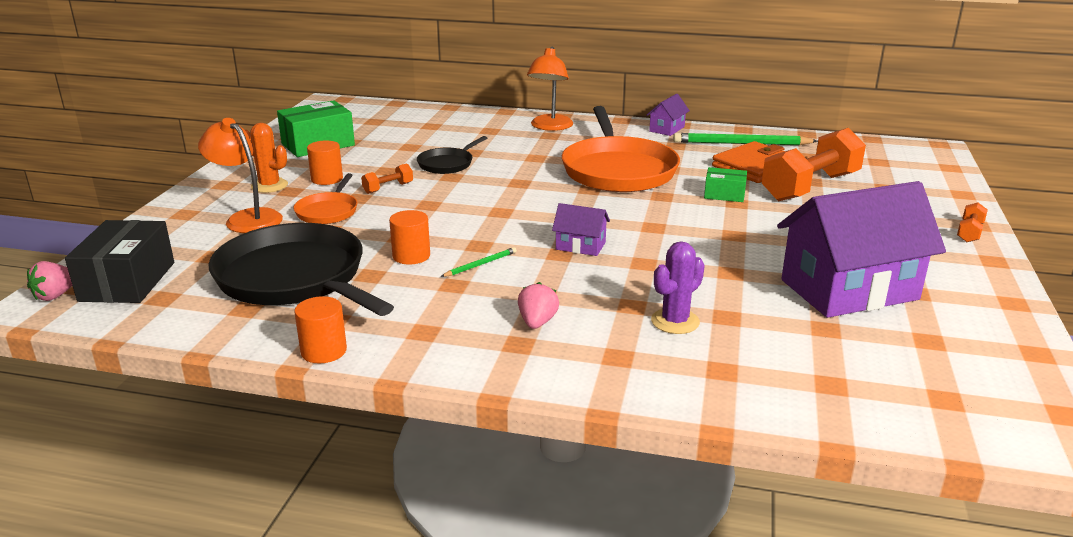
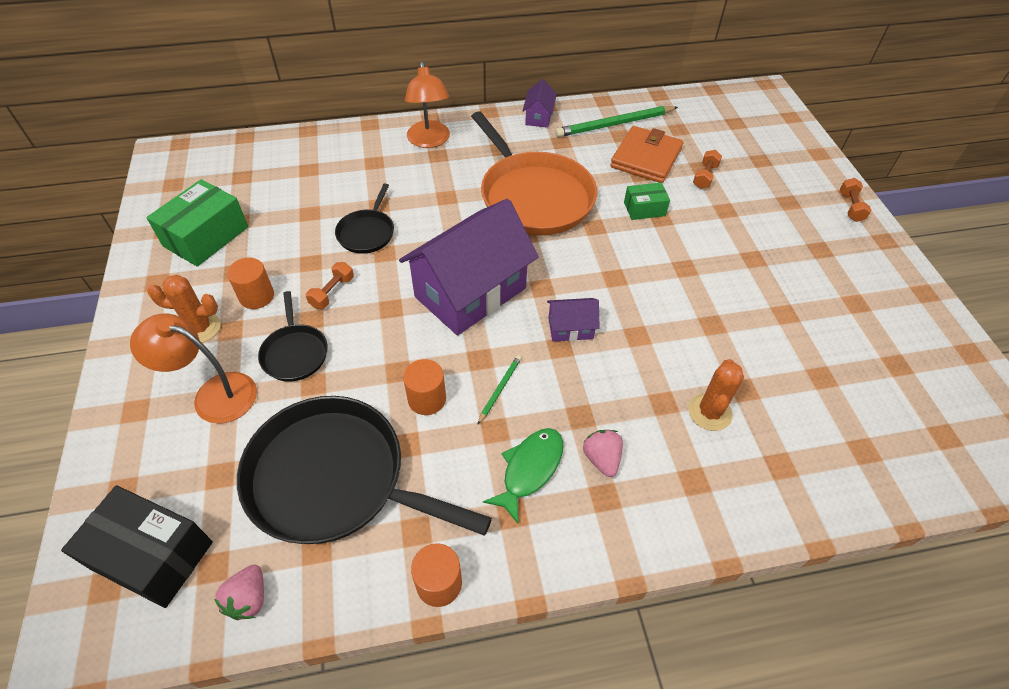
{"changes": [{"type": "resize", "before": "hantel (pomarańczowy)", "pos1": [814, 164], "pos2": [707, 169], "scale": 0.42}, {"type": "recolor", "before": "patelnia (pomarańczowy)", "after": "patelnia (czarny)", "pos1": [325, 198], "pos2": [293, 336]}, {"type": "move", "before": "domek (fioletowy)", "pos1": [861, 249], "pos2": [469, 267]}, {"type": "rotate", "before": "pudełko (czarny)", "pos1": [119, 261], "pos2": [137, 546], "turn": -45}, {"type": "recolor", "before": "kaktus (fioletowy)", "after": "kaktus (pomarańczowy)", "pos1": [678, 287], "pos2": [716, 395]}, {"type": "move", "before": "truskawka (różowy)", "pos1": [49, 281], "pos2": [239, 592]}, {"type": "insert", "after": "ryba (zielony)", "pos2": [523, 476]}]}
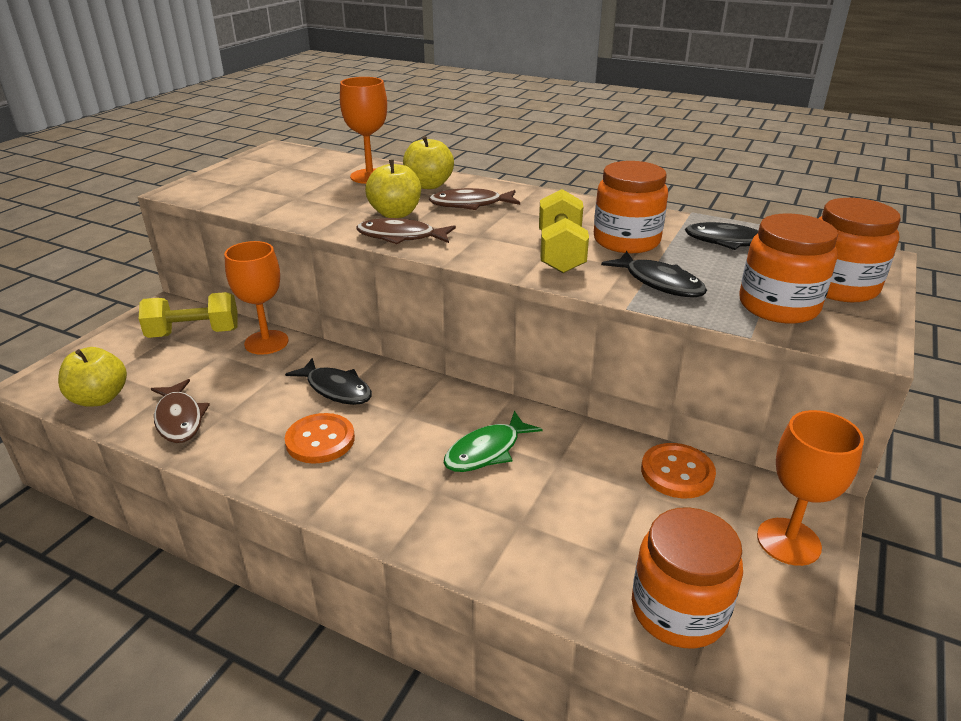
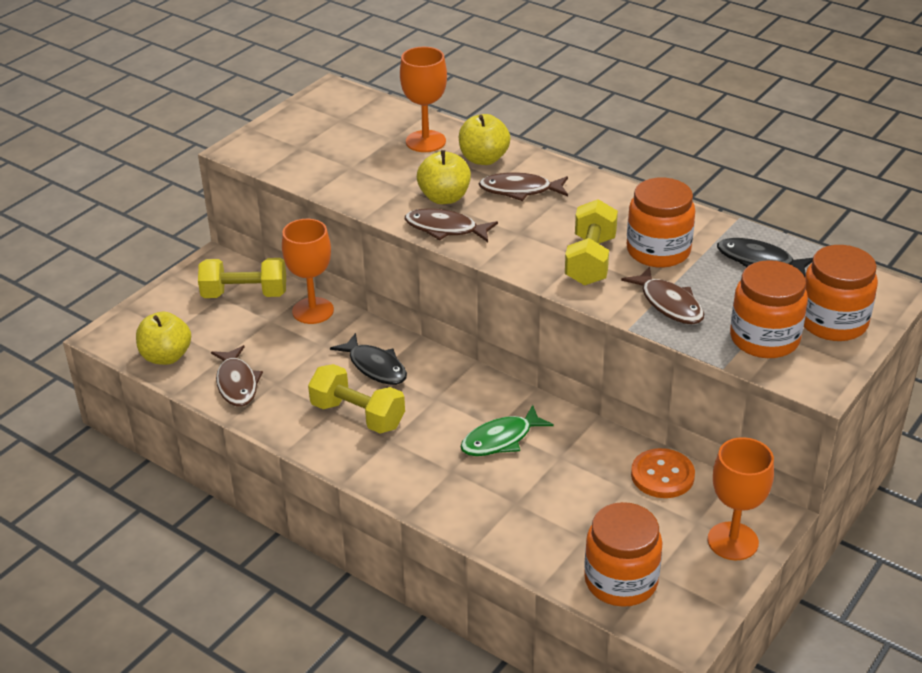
{"changes": [{"type": "recolor", "before": "ryba (czarny)", "after": "ryba (brązowy)", "pos1": [654, 274], "pos2": [662, 295]}, {"type": "replace", "before": "guzik (pomarańczowy)", "after": "hantel (żółty)", "pos1": [320, 438], "pos2": [356, 399]}]}
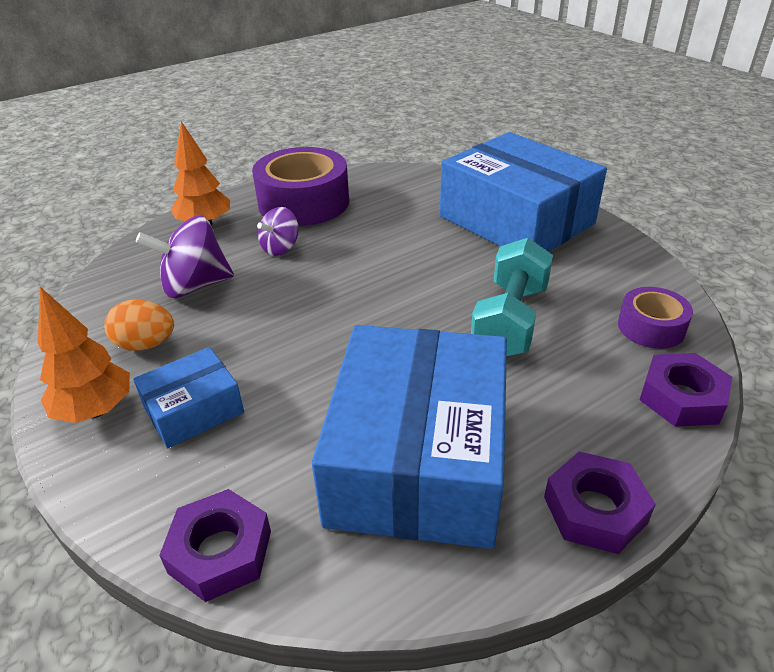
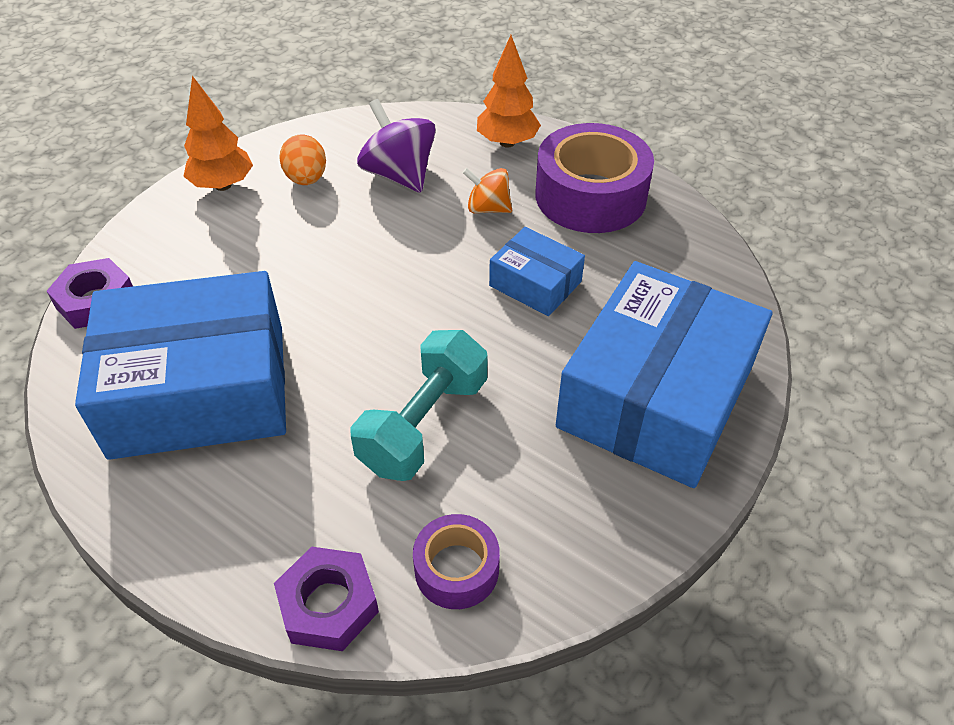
{"changes": [{"type": "recolor", "before": "bączek (fioletowy)", "after": "bączek (pomarańczowy)", "pos1": [278, 231], "pos2": [487, 190]}, {"type": "rotate", "before": "hantel (turkusowy)", "pos1": [512, 297], "pos2": [419, 405], "turn": -60}, {"type": "move", "before": "pudełko (niebieski)", "pos1": [188, 397], "pos2": [537, 271]}, {"type": "delete", "before": "nakrętka (fioletowy)", "pos1": [600, 503]}]}
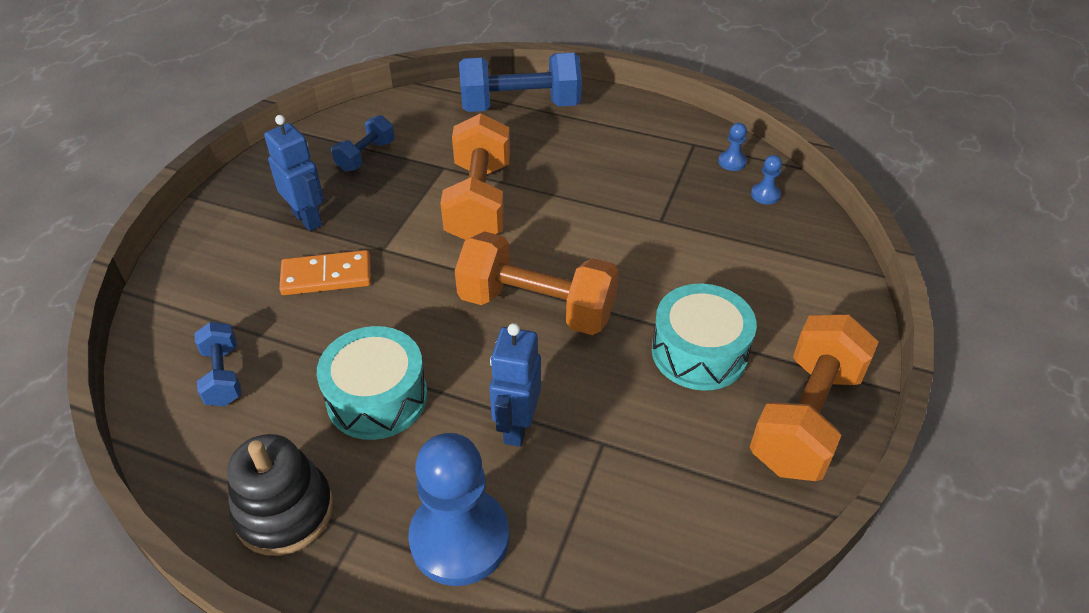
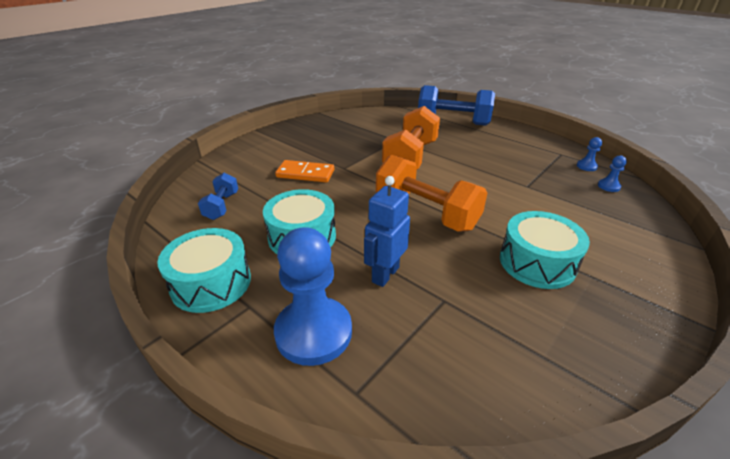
{"changes": [{"type": "delete", "before": "robot (niebieski)", "pos1": [294, 173]}, {"type": "delete", "before": "hantel (niebieski)", "pos1": [363, 143]}, {"type": "delete", "before": "hantel (pomarańczowy)", "pos1": [814, 397]}, {"type": "replace", "before": "zabawka nakładanka (czarny)", "after": "bęben (turkusowy)", "pos1": [280, 495], "pos2": [204, 270]}]}
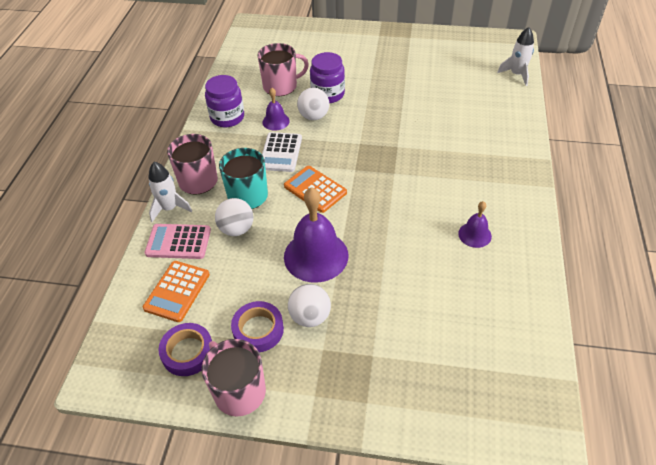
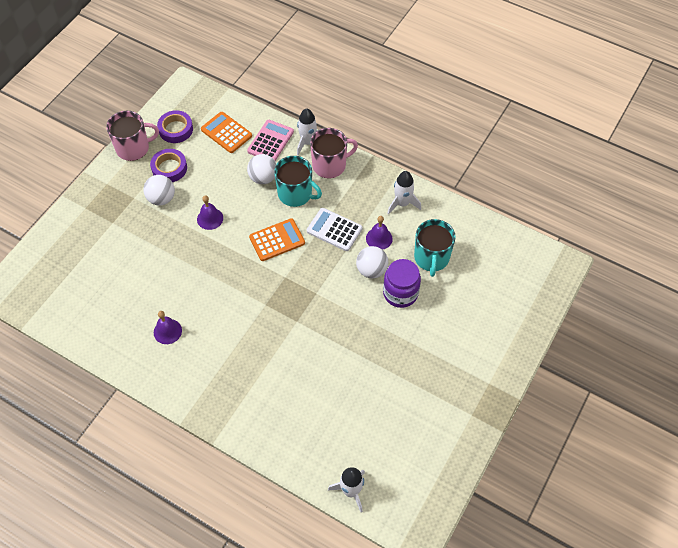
{"changes": [{"type": "recolor", "before": "kubek (różowy)", "after": "kubek (turkusowy)", "pos1": [283, 69], "pos2": [435, 248]}, {"type": "replace", "before": "słoik (fioletowy)", "after": "rakieta (biały)", "pos1": [224, 101], "pos2": [404, 193]}, {"type": "resize", "before": "dzwonek (fioletowy)", "pos1": [316, 235], "pos2": [210, 213], "scale": 0.52}]}
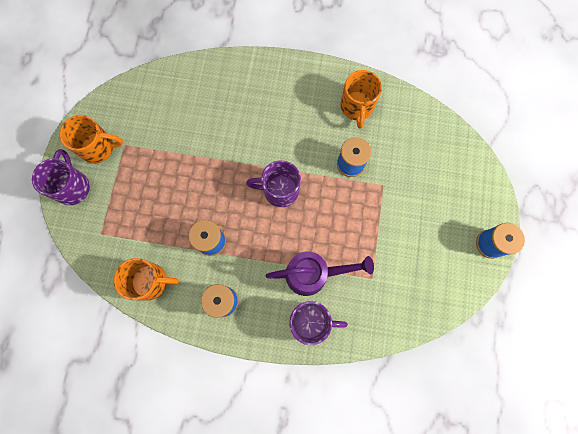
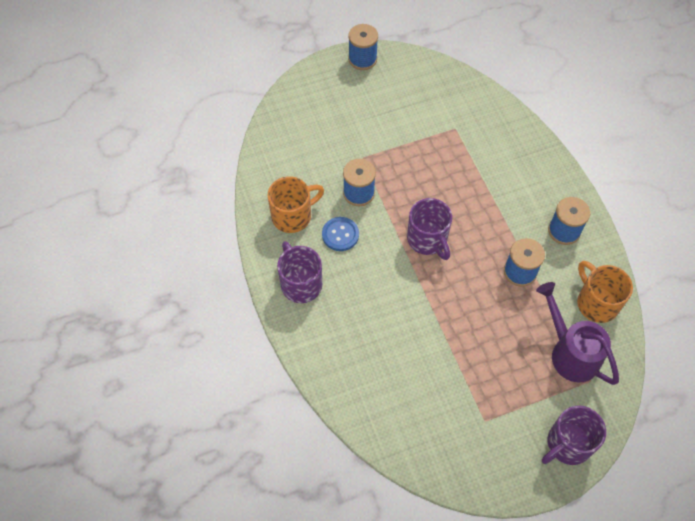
{"changes": [{"type": "delete", "before": "kubek (pomarańczowy)", "pos1": [91, 139]}, {"type": "move", "before": "konewka (fioletowy)", "pos1": [320, 273], "pos2": [577, 333]}, {"type": "move", "before": "kubek (fioletowy)", "pos1": [318, 323], "pos2": [299, 272]}, {"type": "insert", "after": "guzik (niebieski)", "pos2": [340, 234]}]}
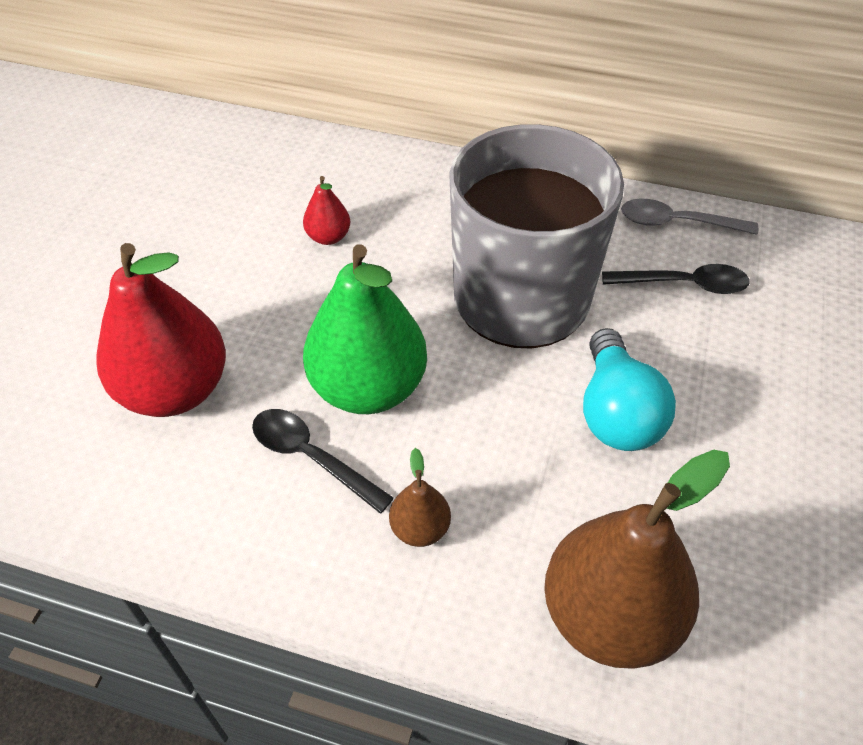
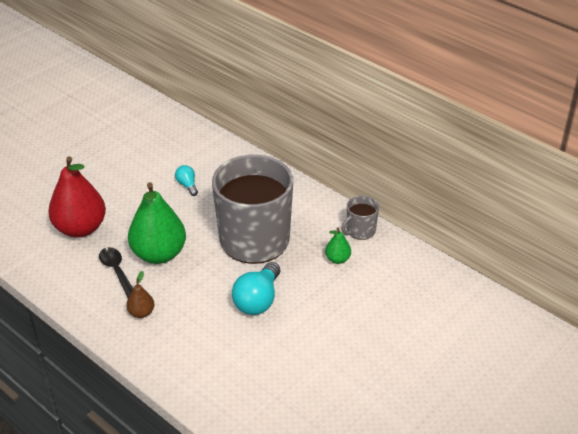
{"changes": [{"type": "replace", "before": "gruszka (czerwony)", "after": "żarówka (turkusowy)", "pos1": [326, 210], "pos2": [186, 180]}, {"type": "replace", "before": "łyżka (szary)", "after": "kubek (szary)", "pos1": [689, 217], "pos2": [360, 218]}, {"type": "replace", "before": "łyżka (czarny)", "after": "gruszka (zielony)", "pos1": [676, 279], "pos2": [338, 246]}, {"type": "delete", "before": "gruszka (brązowy)", "pos1": [637, 559]}]}
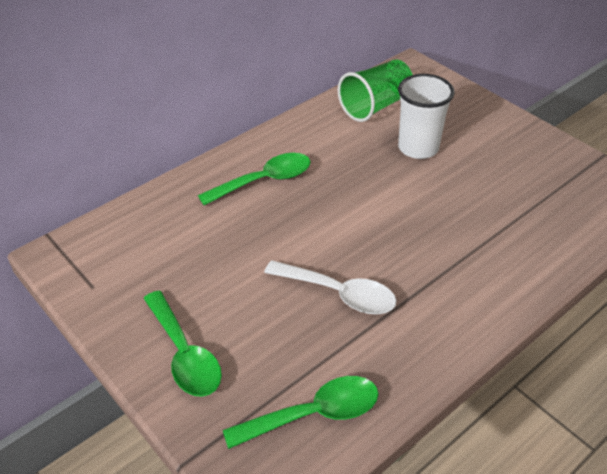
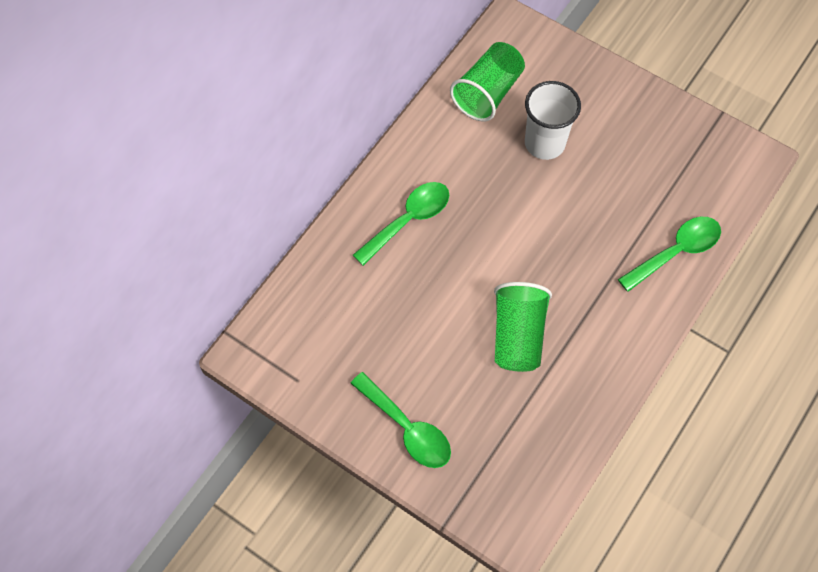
{"changes": [{"type": "replace", "before": "łyżka (biały)", "after": "szklanka (zielony)", "pos1": [330, 287], "pos2": [523, 327]}, {"type": "move", "before": "łyżka (zielony)", "pos1": [301, 412], "pos2": [669, 254]}]}
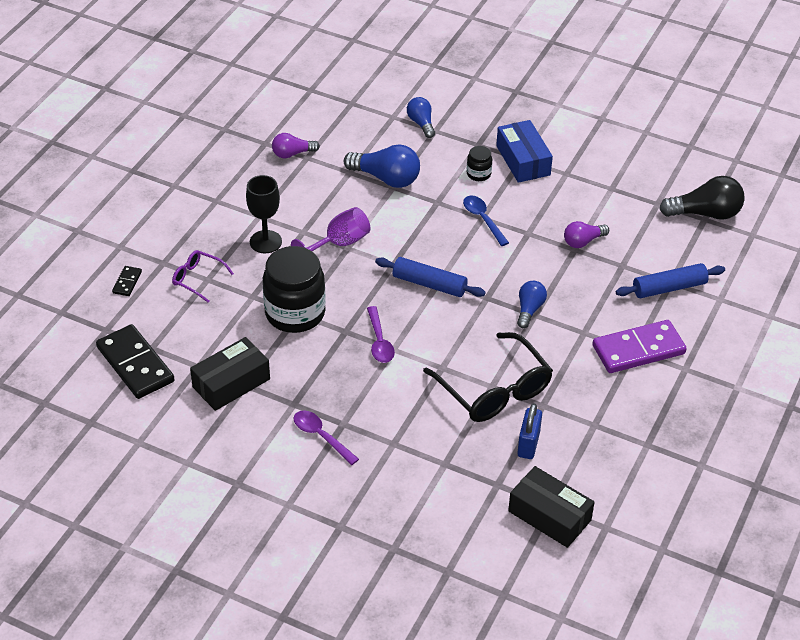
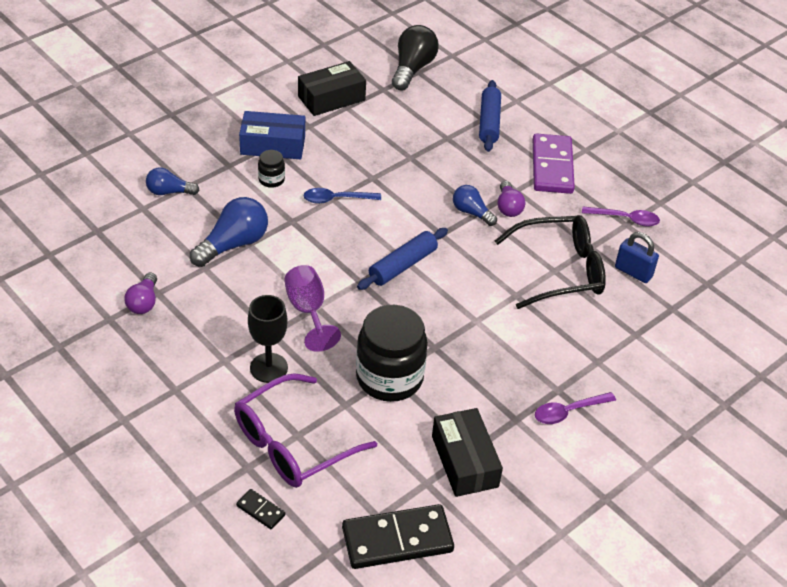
{"changes": [{"type": "move", "before": "żarówka (fioletowy)", "pos1": [586, 234], "pos2": [511, 199]}, {"type": "resize", "before": "okulary (fioletowy)", "pos1": [203, 276], "pos2": [305, 430], "scale": 1.94}, {"type": "move", "before": "łyżka (fioletowy)", "pos1": [381, 334], "pos2": [621, 217]}, {"type": "move", "before": "pudełko (czarny)", "pos1": [551, 507], "pos2": [332, 88]}]}
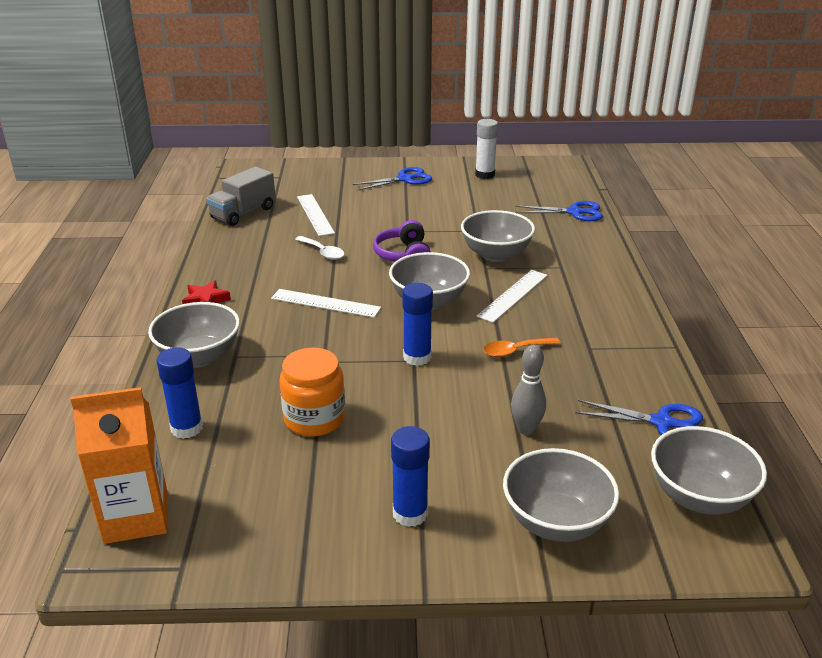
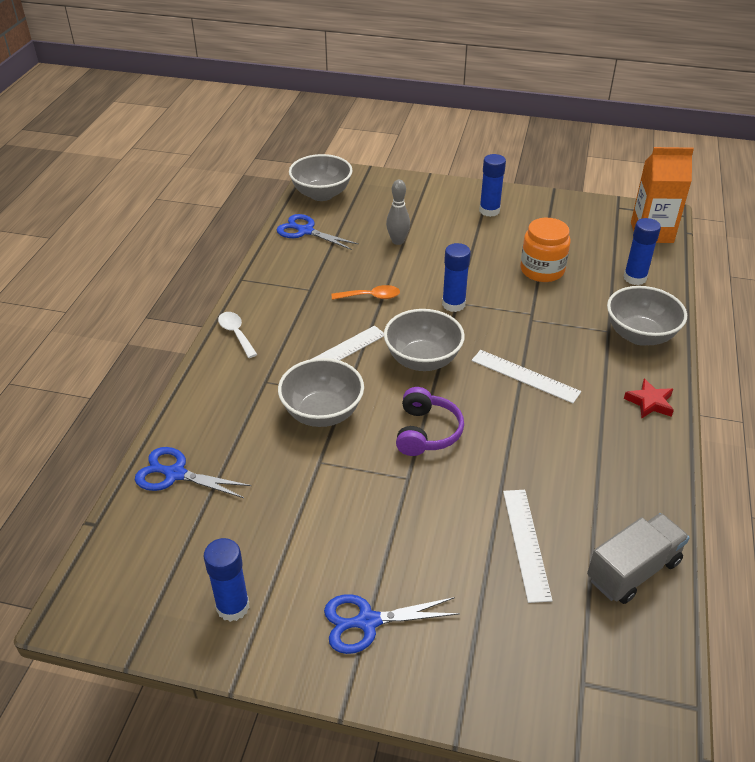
{"changes": [{"type": "recolor", "before": "klej w sztyfcie (biały)", "after": "klej w sztyfcie (niebieski)", "pos1": [486, 149], "pos2": [227, 580]}, {"type": "move", "before": "łyżka (biały)", "pos1": [320, 248], "pos2": [238, 335]}, {"type": "delete", "before": "miska (szary)", "pos1": [561, 495]}]}
